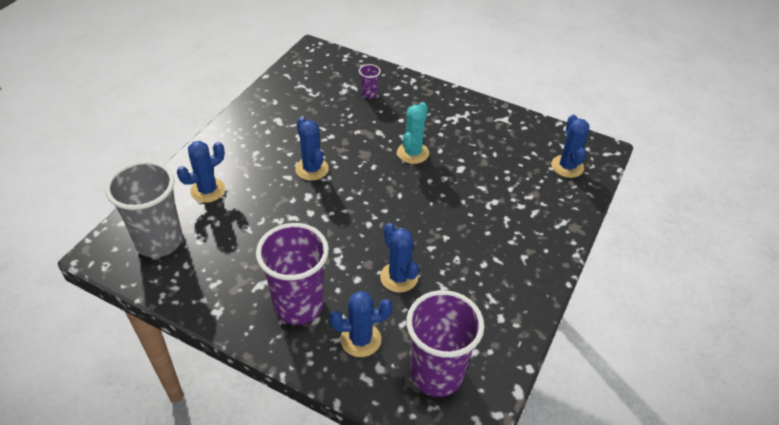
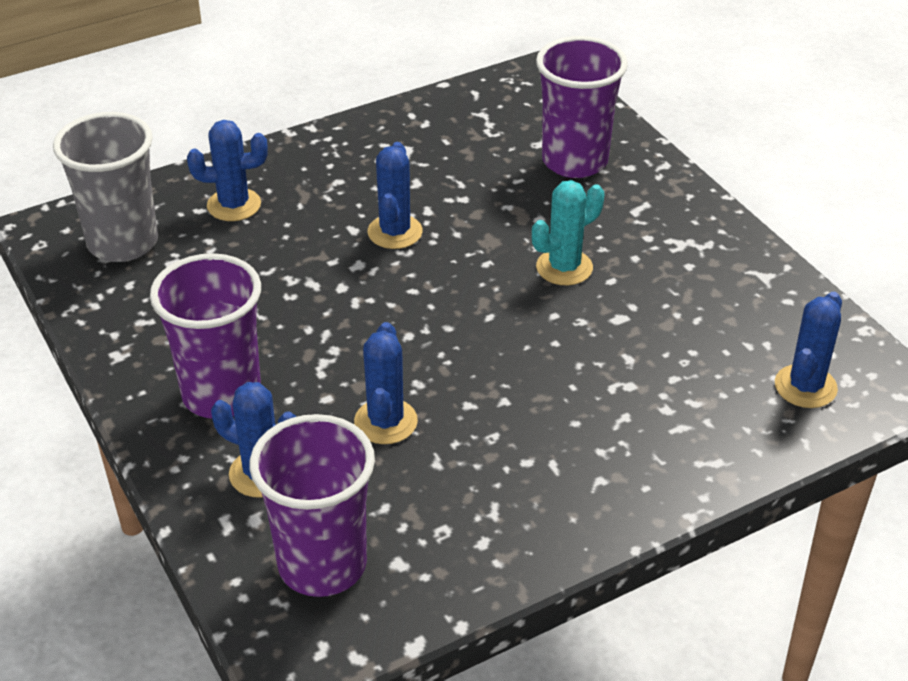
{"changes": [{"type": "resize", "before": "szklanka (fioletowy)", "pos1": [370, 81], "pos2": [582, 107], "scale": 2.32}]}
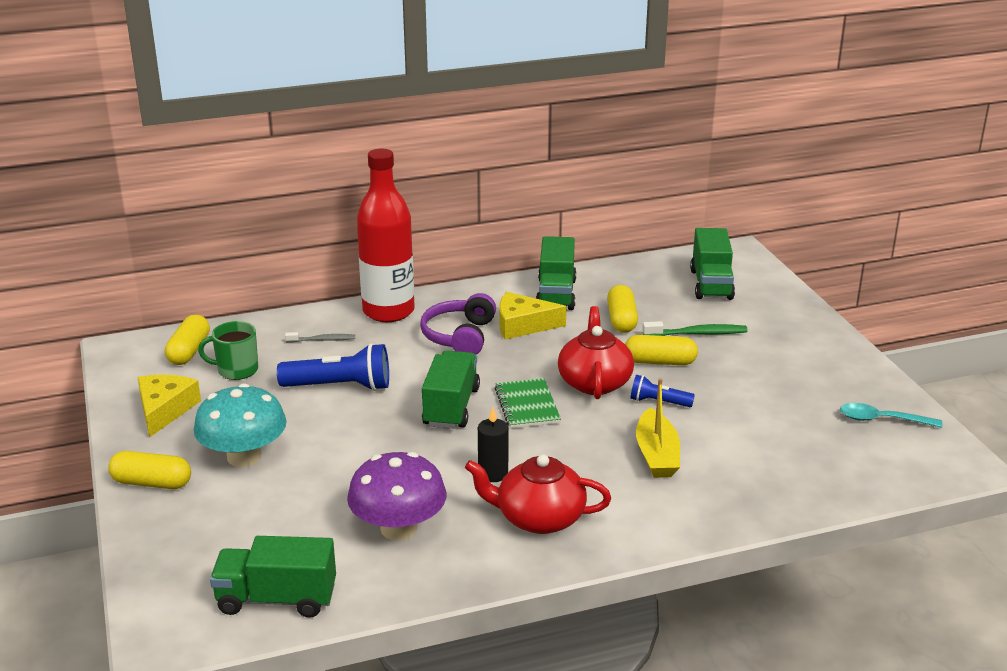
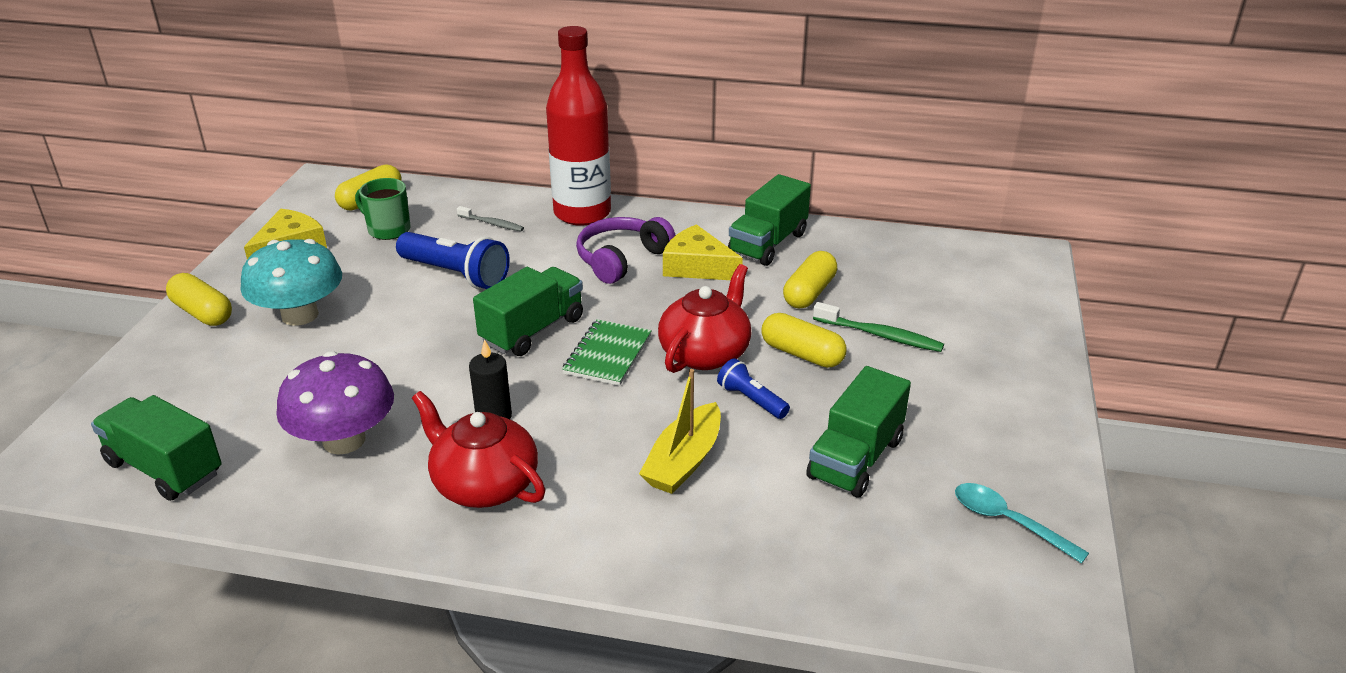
{"changes": [{"type": "move", "before": "ciężarówka (zielony)", "pos1": [712, 264], "pos2": [858, 432]}]}
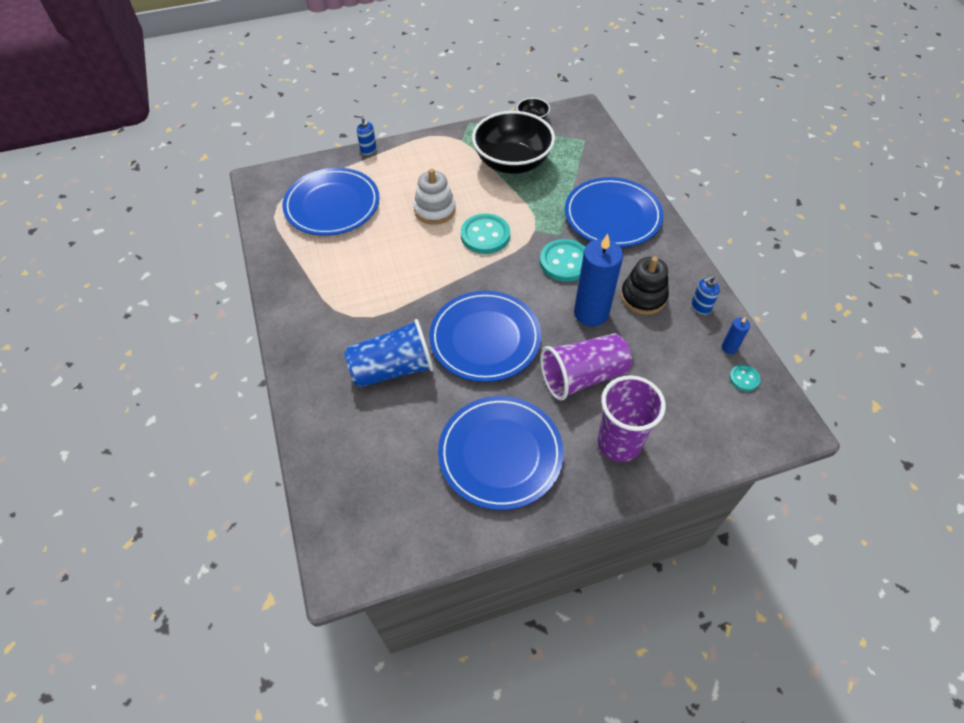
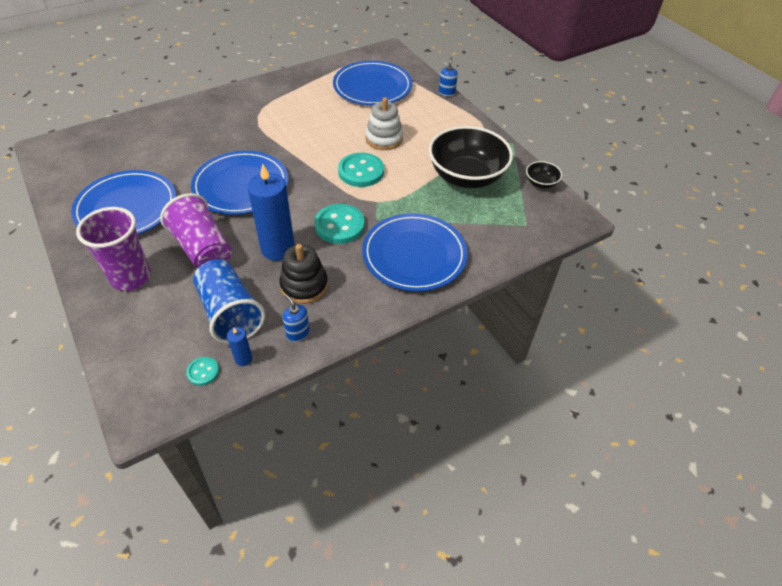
{"changes": [{"type": "move", "before": "szklanka (niebieski)", "pos1": [389, 353], "pos2": [229, 301]}]}
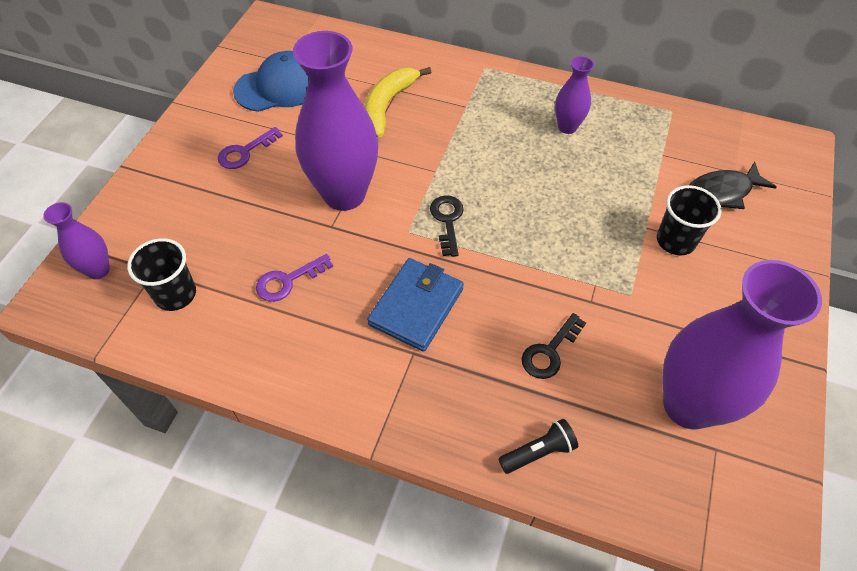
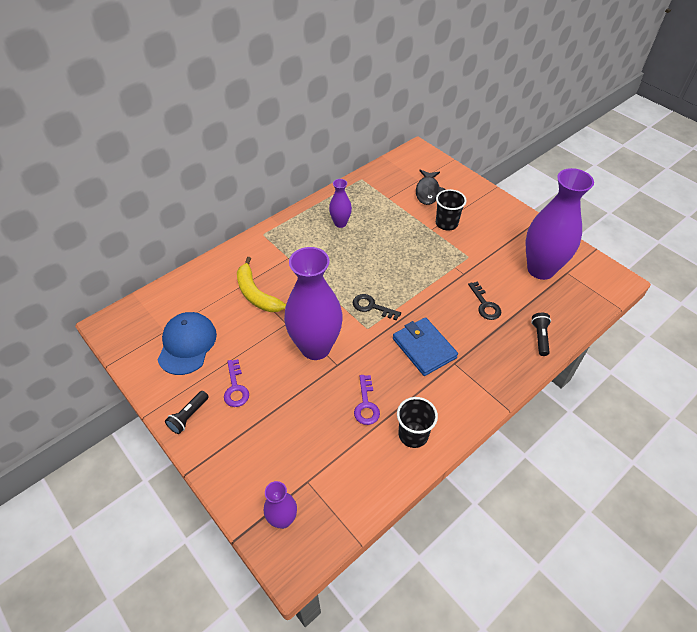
{"changes": [{"type": "move", "before": "szklanka (czarny)", "pos1": [161, 274], "pos2": [417, 422]}, {"type": "insert", "after": "latarka (czarny)", "pos2": [187, 412]}]}
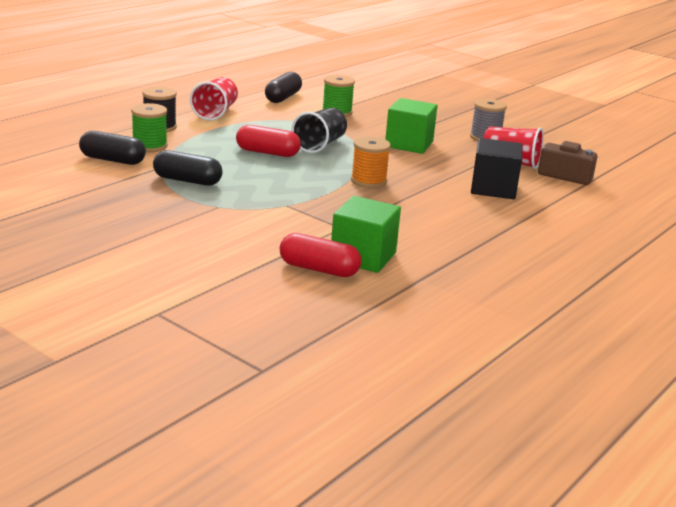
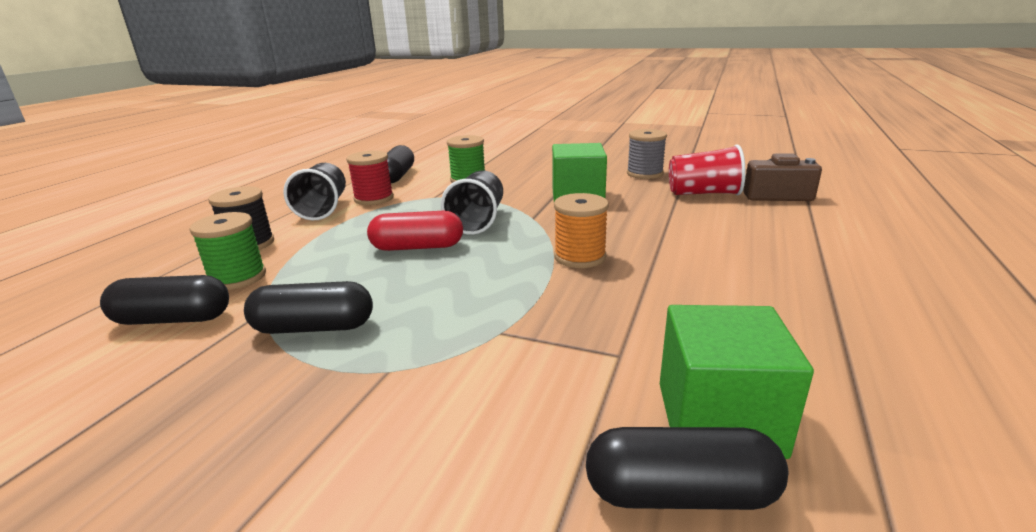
{"changes": [{"type": "recolor", "before": "szklanka (czerwony)", "after": "szklanka (czarny)", "pos1": [214, 99], "pos2": [315, 192]}, {"type": "delete", "before": "sześcian (czarny)", "pos1": [496, 168]}, {"type": "recolor", "before": "kapsułka (czerwony)", "after": "kapsułka (czarny)", "pos1": [321, 255], "pos2": [687, 468]}, {"type": "insert", "after": "szpulka (czerwony)", "pos2": [370, 178]}]}
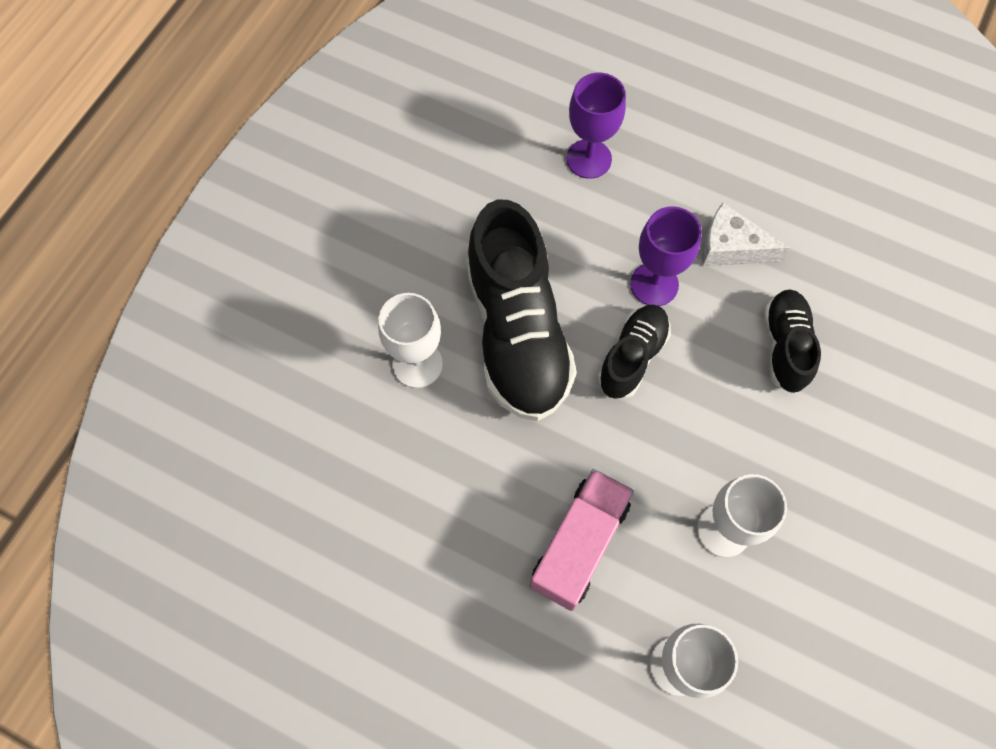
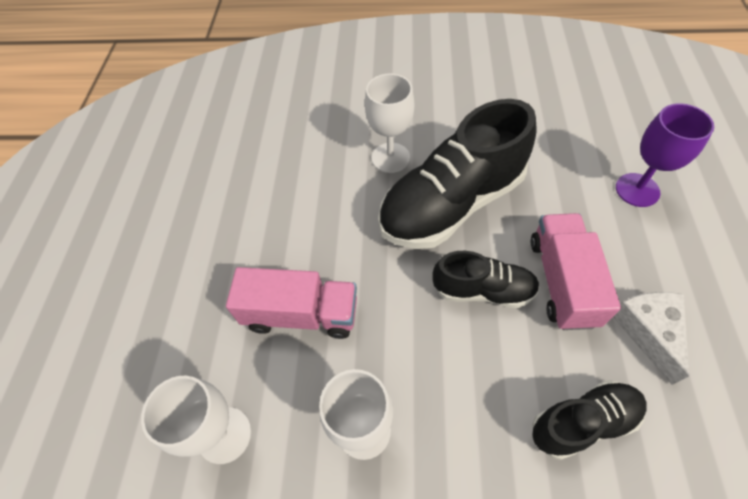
{"changes": [{"type": "replace", "before": "kielich (fioletowy)", "after": "ciężarówka (różowy)", "pos1": [666, 256], "pos2": [576, 271]}]}
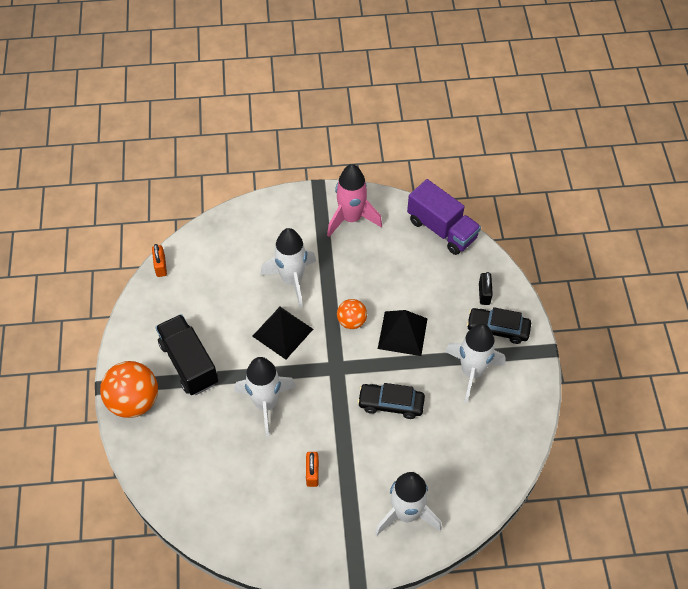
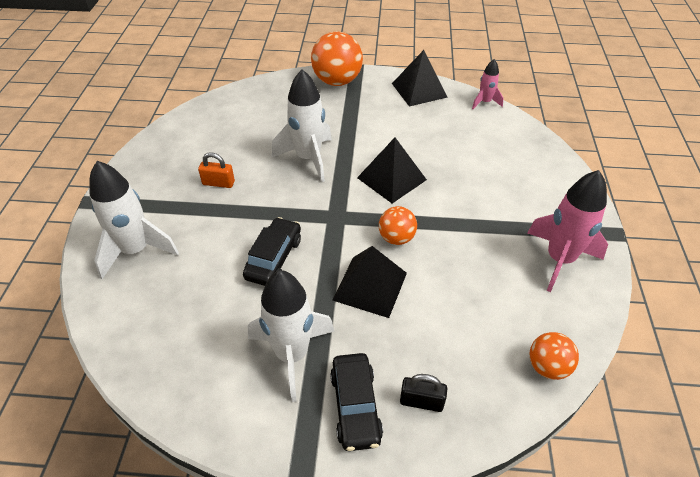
{"changes": [{"type": "replace", "before": "ciężarówka (fioletowy)", "after": "piłka (pomarańczowy)", "pos1": [444, 217], "pos2": [554, 356]}, {"type": "delete", "before": "rakieta (biały)", "pos1": [288, 268]}, {"type": "replace", "before": "kłódka (pomarańczowy)", "after": "rakieta (różowy)", "pos1": [159, 260], "pos2": [487, 84]}, {"type": "rotate", "before": "samochód (czarny)", "pos1": [499, 325], "pos2": [356, 402], "turn": 150}, {"type": "delete", "before": "ciężarówka (czarny)", "pos1": [187, 354]}, {"type": "insert", "after": "piramida (czarny)", "pos2": [420, 78]}]}
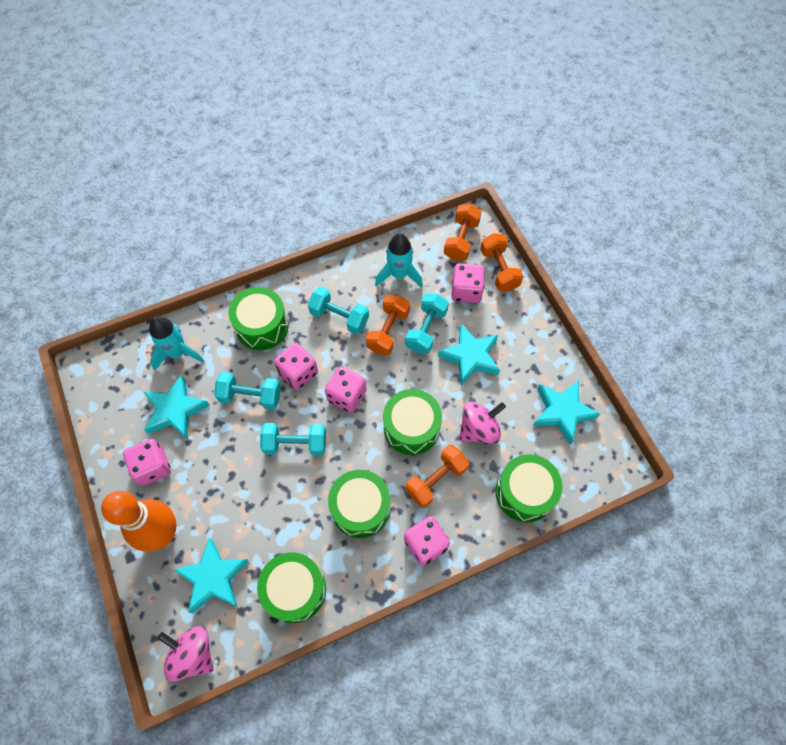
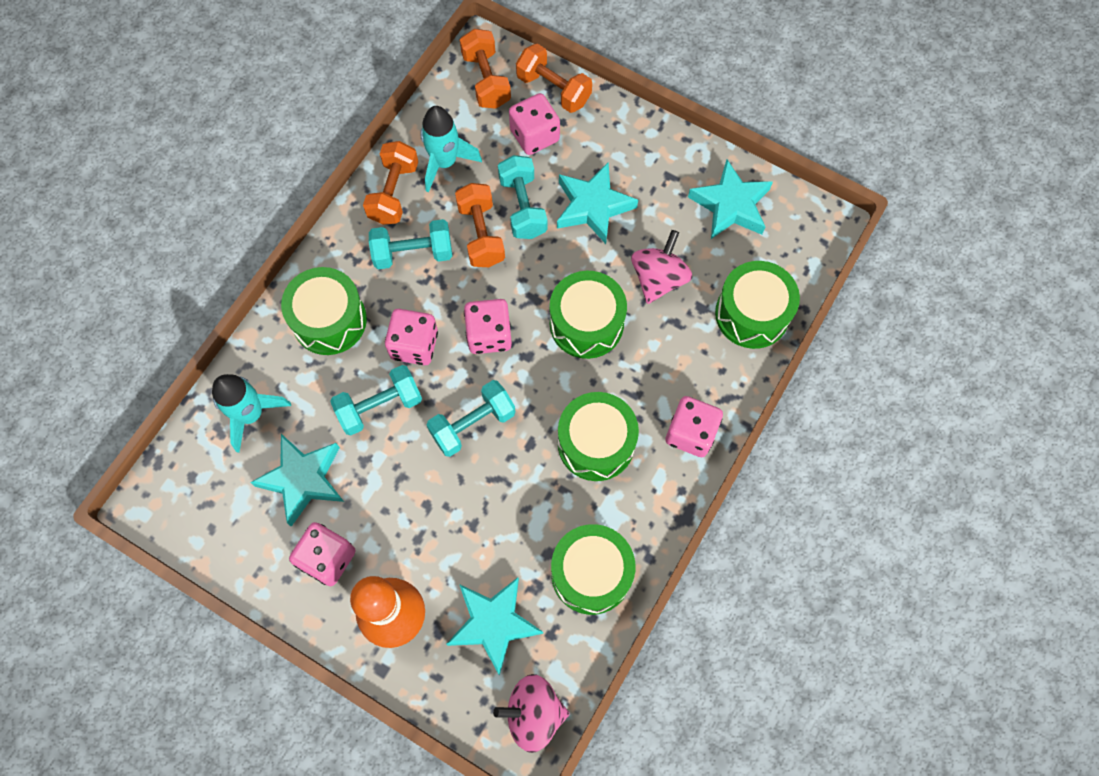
{"changes": [{"type": "move", "before": "hantel (pomarańczowy)", "pos1": [437, 476], "pos2": [390, 183]}]}
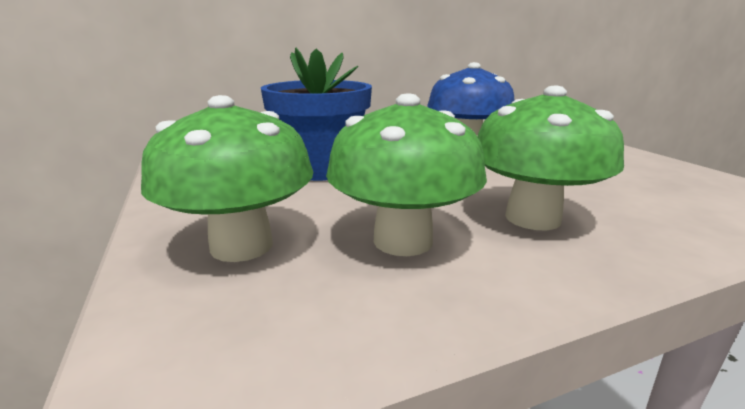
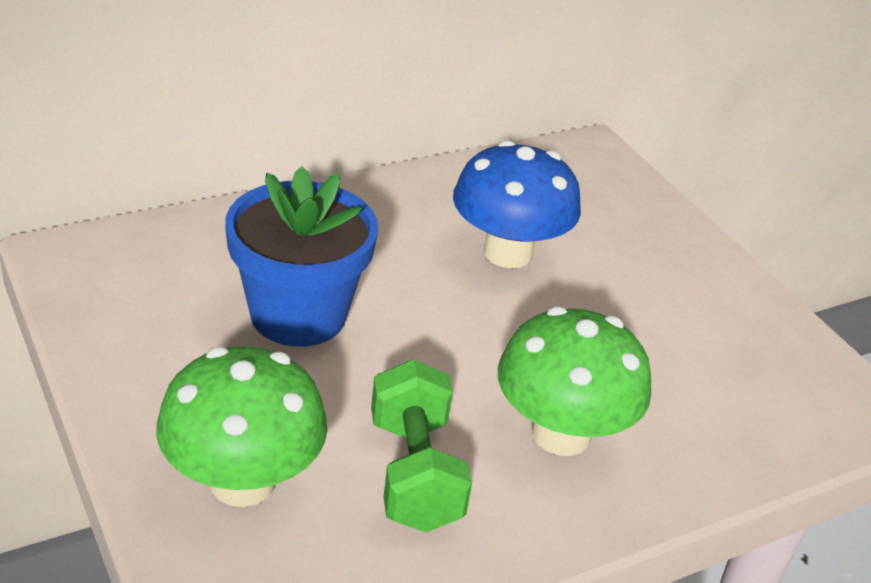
{"changes": [{"type": "replace", "before": "grzyb (zielony)", "after": "hantel (zielony)", "pos1": [406, 174], "pos2": [421, 445]}]}
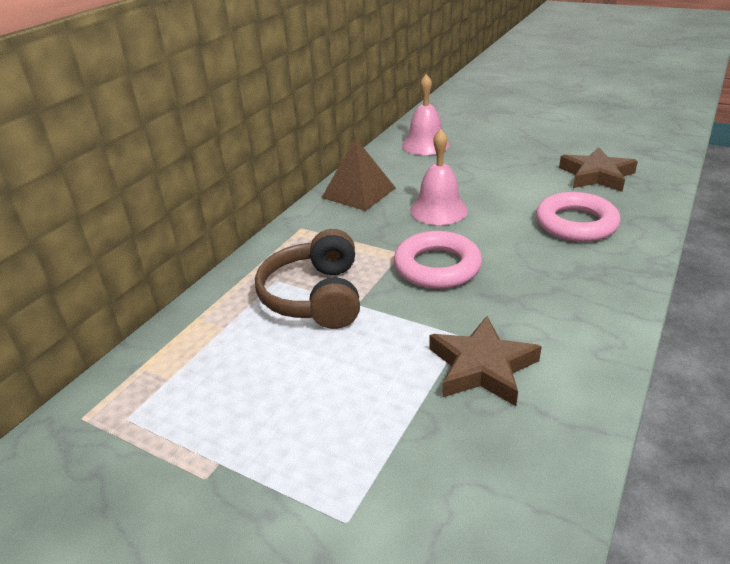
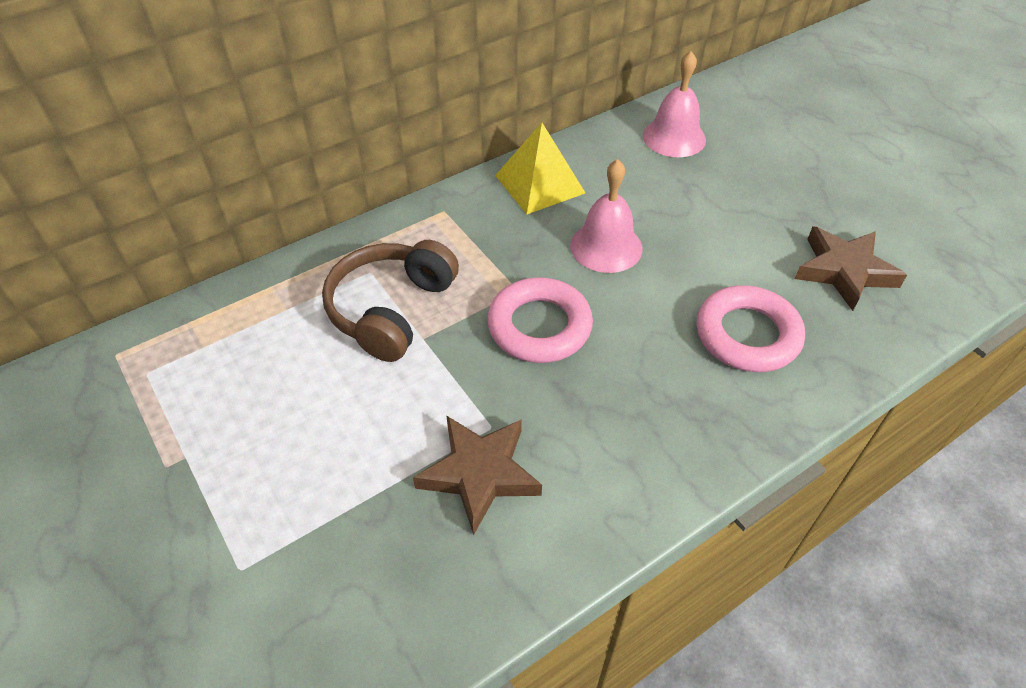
{"changes": [{"type": "recolor", "before": "piramida (brązowy)", "after": "piramida (żółty)", "pos1": [358, 174], "pos2": [540, 168]}]}
